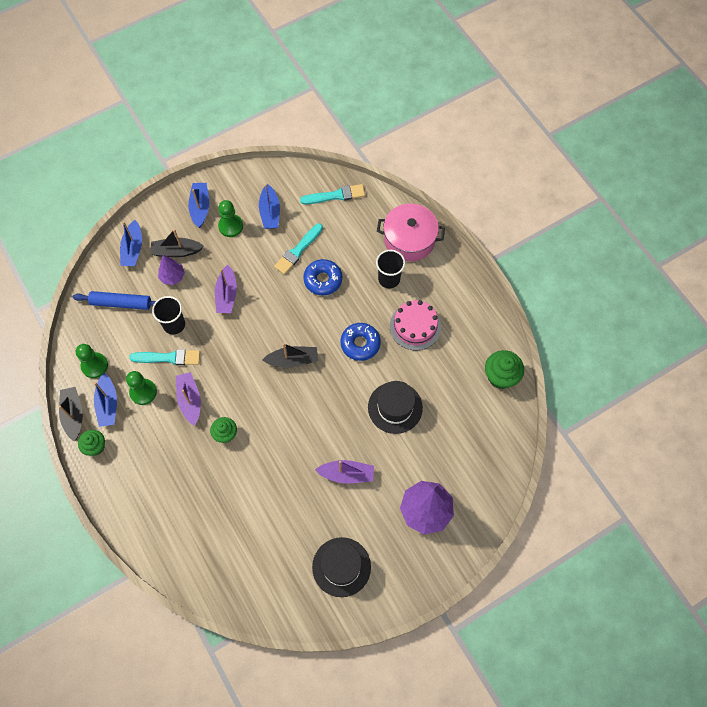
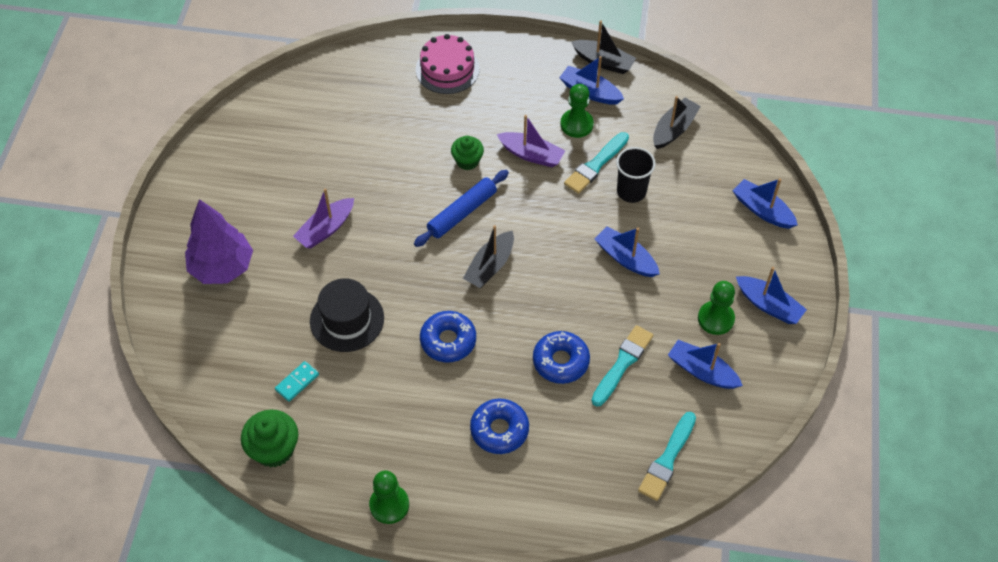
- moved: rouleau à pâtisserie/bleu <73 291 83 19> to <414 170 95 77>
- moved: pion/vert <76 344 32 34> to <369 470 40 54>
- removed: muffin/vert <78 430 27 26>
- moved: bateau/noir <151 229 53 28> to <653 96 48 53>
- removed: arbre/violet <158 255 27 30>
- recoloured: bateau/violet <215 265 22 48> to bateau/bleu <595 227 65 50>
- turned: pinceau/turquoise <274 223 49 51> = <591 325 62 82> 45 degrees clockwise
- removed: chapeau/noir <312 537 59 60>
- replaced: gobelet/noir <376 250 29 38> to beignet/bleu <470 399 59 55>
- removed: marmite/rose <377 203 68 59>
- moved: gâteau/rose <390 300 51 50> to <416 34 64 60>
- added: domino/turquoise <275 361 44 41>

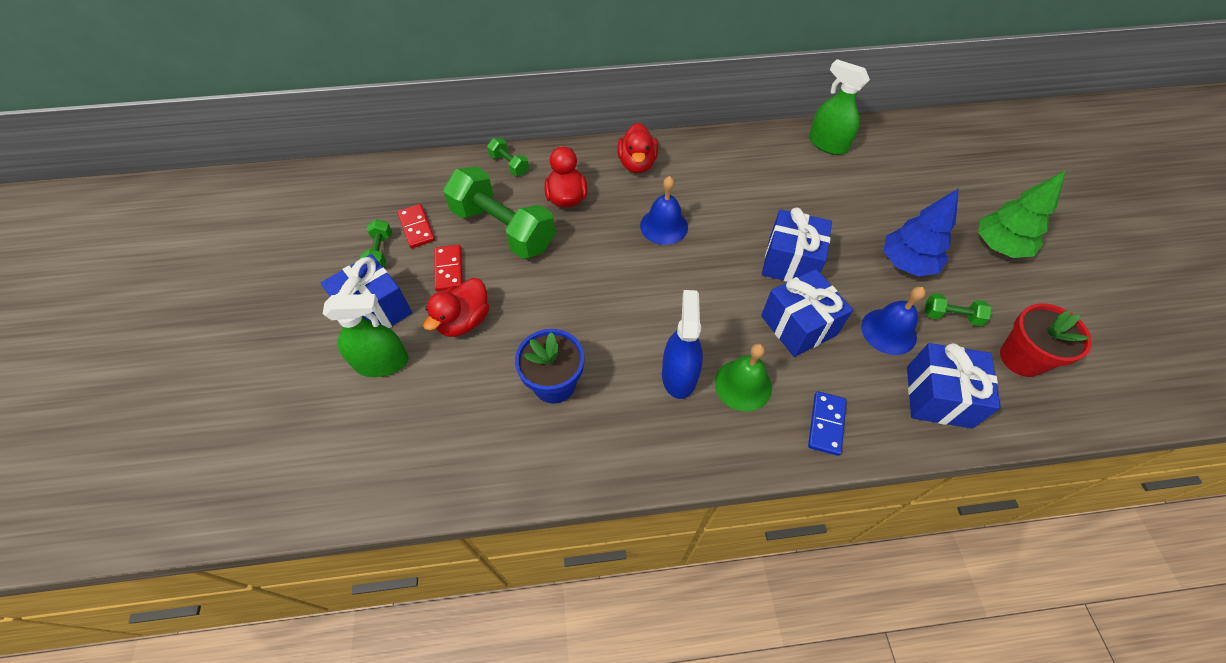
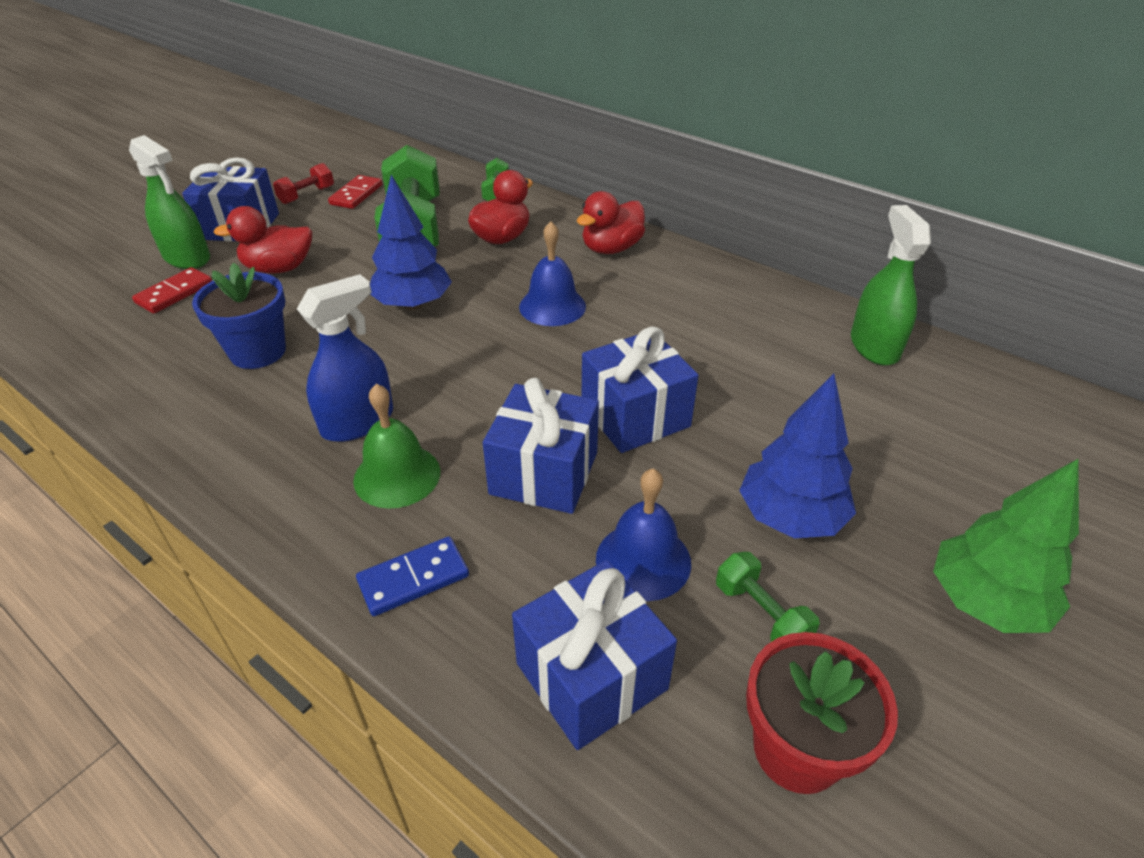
- recoloured: haltère/vert <360 219 32 48> to haltère/rouge <273 163 61 41>
- moved: domino/rouge <435 245 28 46> to <132 267 80 47>
- added: arbre/bleu <370 175 82 135>

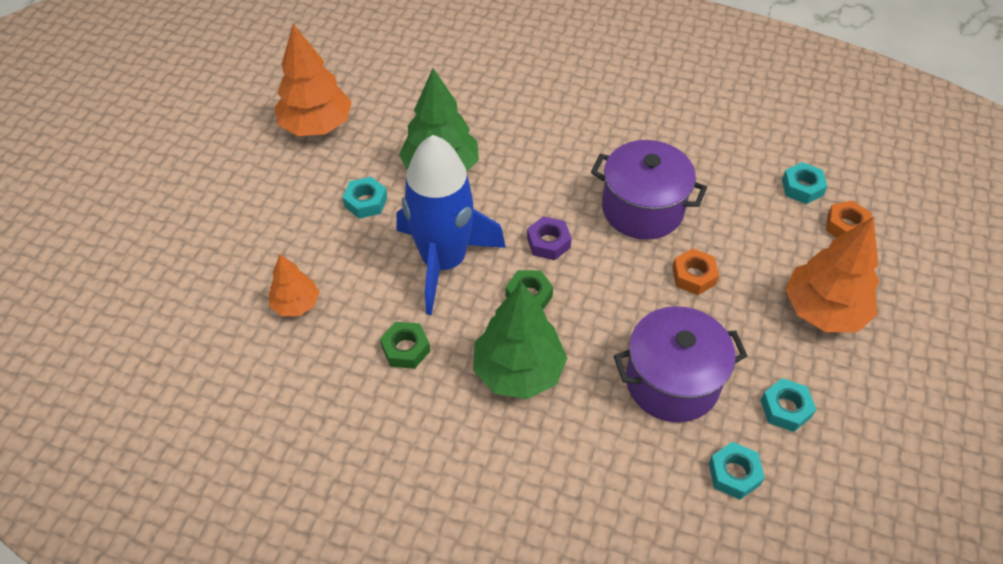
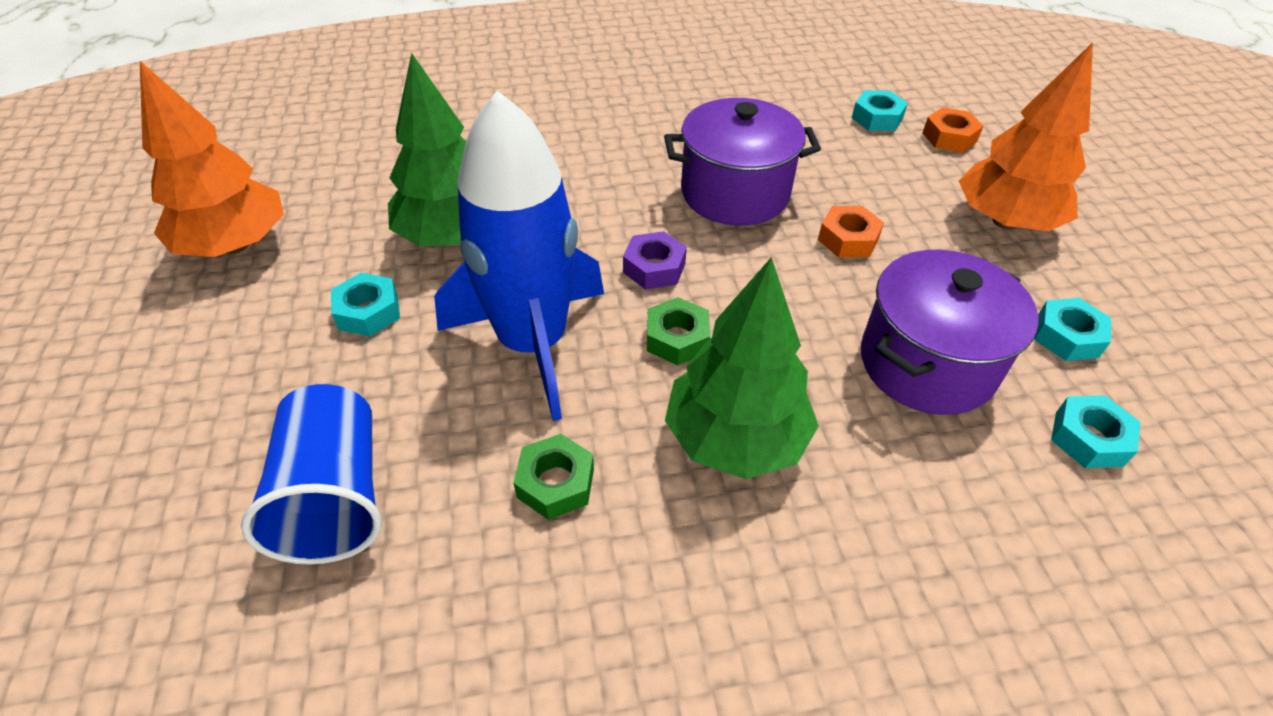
- replaced: arbre/orange <269 254 50 62> to gobelet/bleu <241 384 141 181>

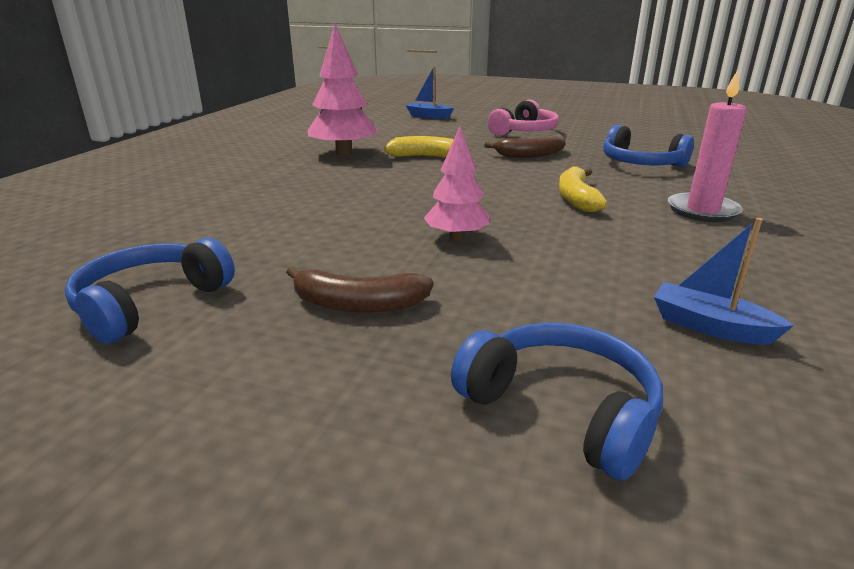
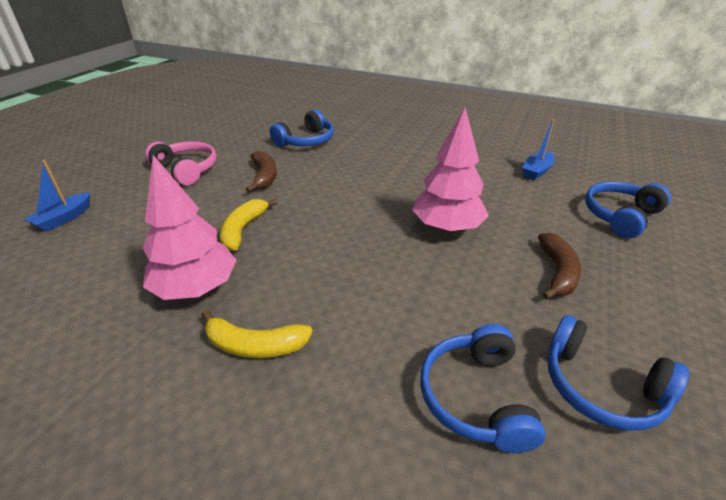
- resized: arbre/rose <424 126 66 115> = <412 107 77 126> x1.58
- moved: banane/jaune <559 166 49 46> to <202 310 111 48>
- removed: bougie/rose <668 70 79 152>
- added: casque audio/bleu <420 324 126 129>

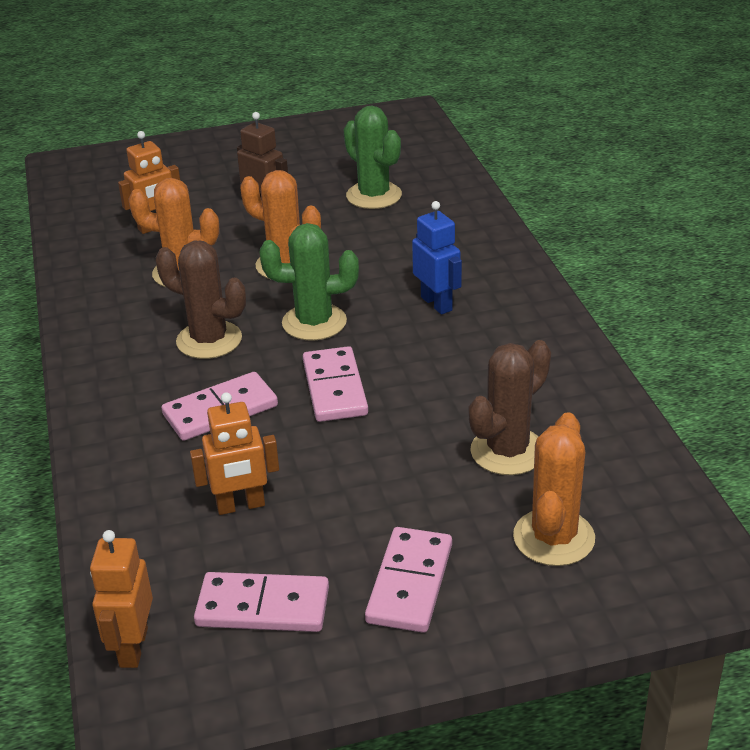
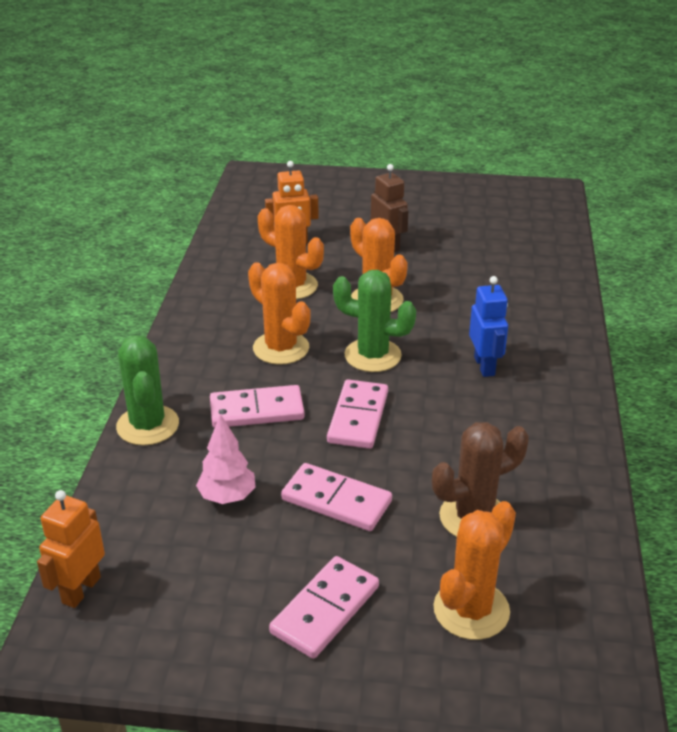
- recoloured: cactus/marron <156 241 90 118> to cactus/orange <248 262 62 103>
- replaced: robot/orange <190 392 89 123> to arbre/rose <196 414 60 90>
- moved: domino/rose <194 572 135 60> to <281 463 111 68>
- moved: cactus/vert <344 105 58 104> to <116 335 63 110>

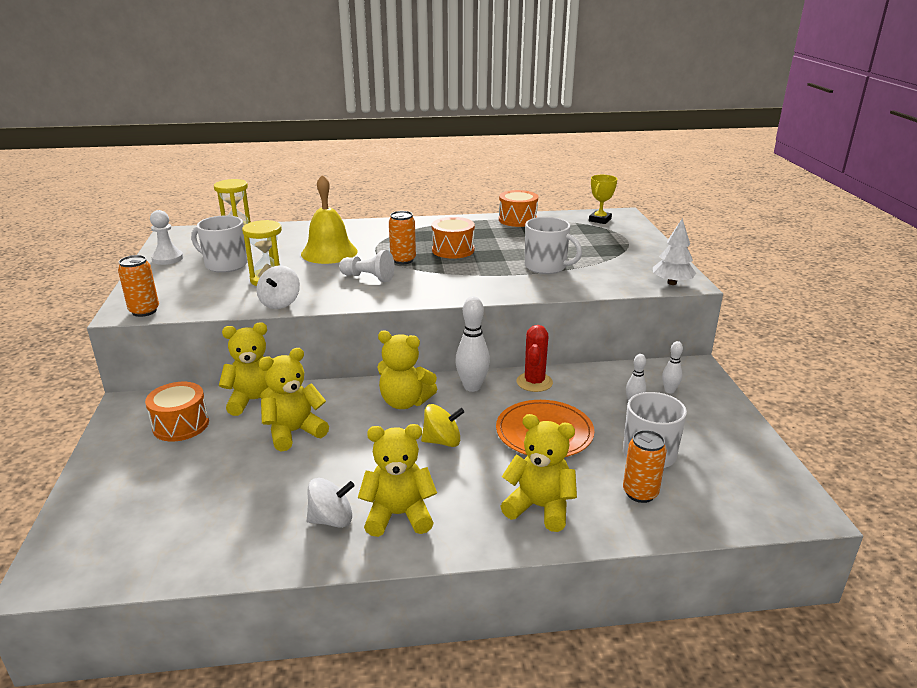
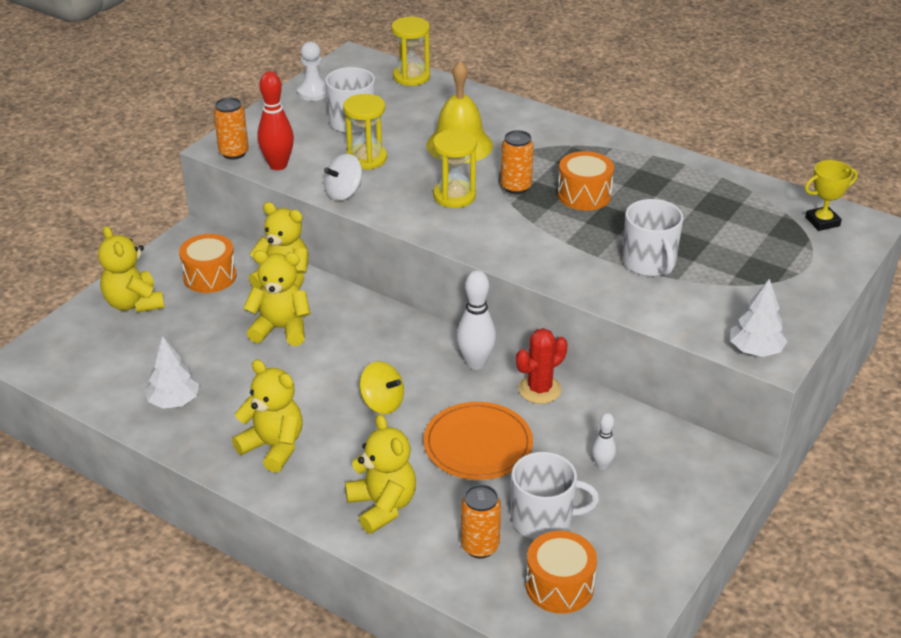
- removed: toupie/blanc <307 478 48 50>
- replaced: pion/blanc <339 250 56 32> to sablier/jaune <433 129 44 79>
- moved: ours en peluche/jaune <377 331 60 78> to <98 226 67 87>
- moved: tambour/orange <499 190 39 37> to <526 531 71 83>
- removed: quille/blanc <662 341 21 53>
- added: arbre/blanc <145 336 54 73>
- added: quille/rouge <257 71 37 99>

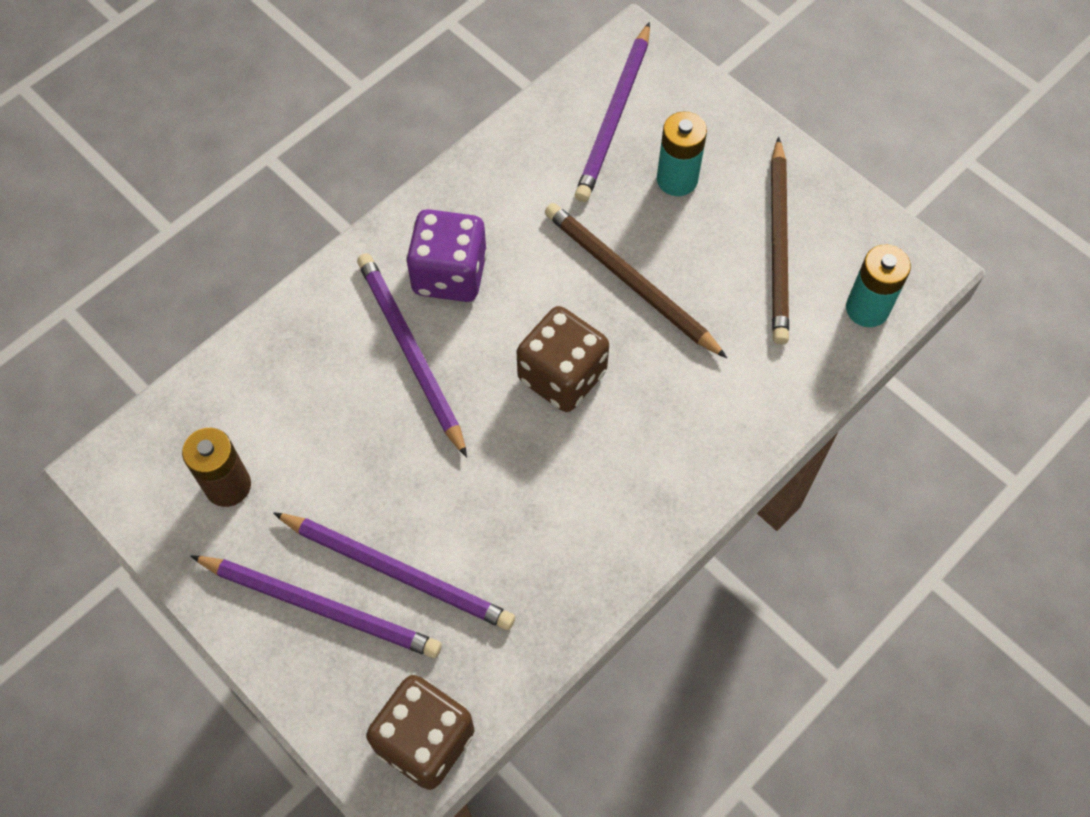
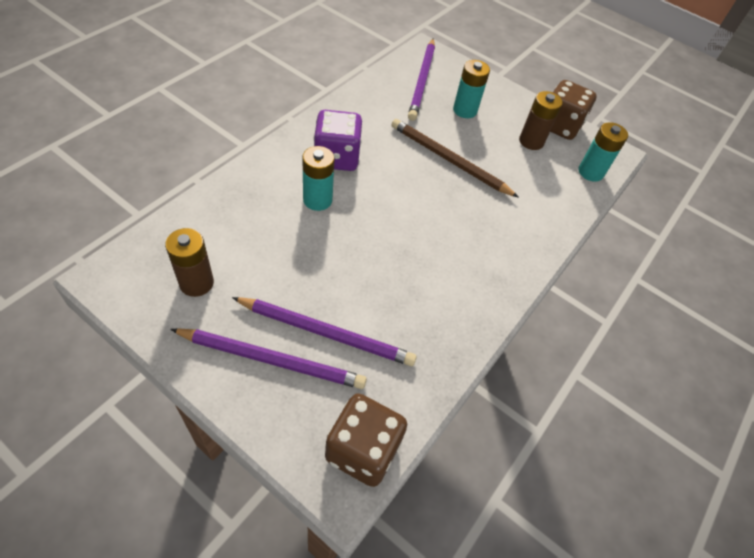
- replaced: crayon/violet <357 253 110 205> to pile/turquoise <302 146 33 65>
- moved: dé/marron <517 306 92 106> to <550 80 47 60>
- replaced: crayon/marron <771 137 18 207> to pile/marron <519 91 44 59>

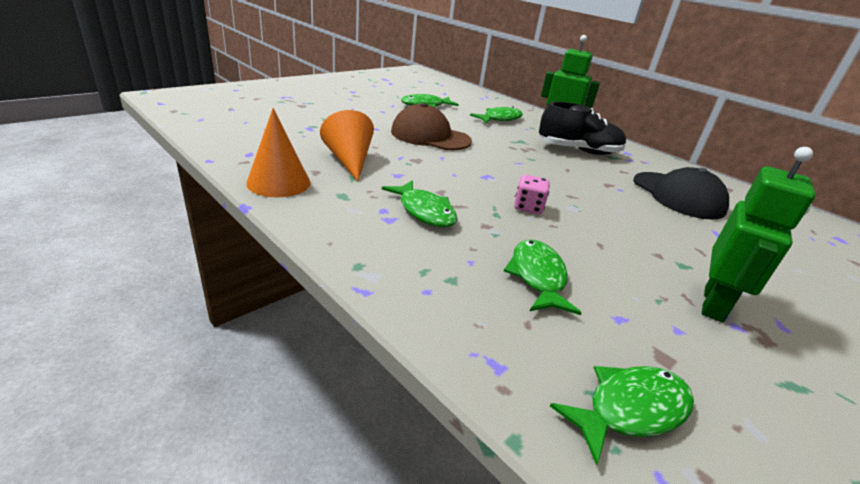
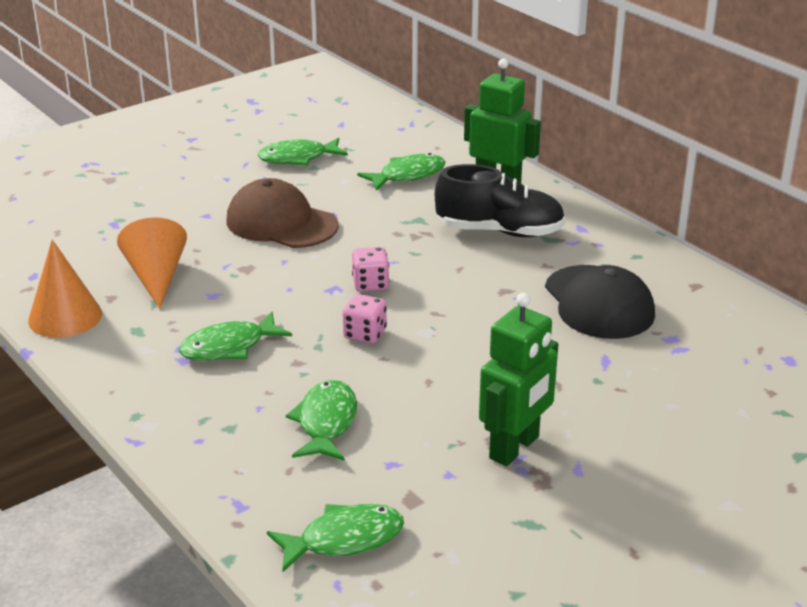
- turned: poisson/vert <382 180 75 47> = <179 312 113 49> 90 degrees clockwise
- added: dé/rose <352 247 37 45>

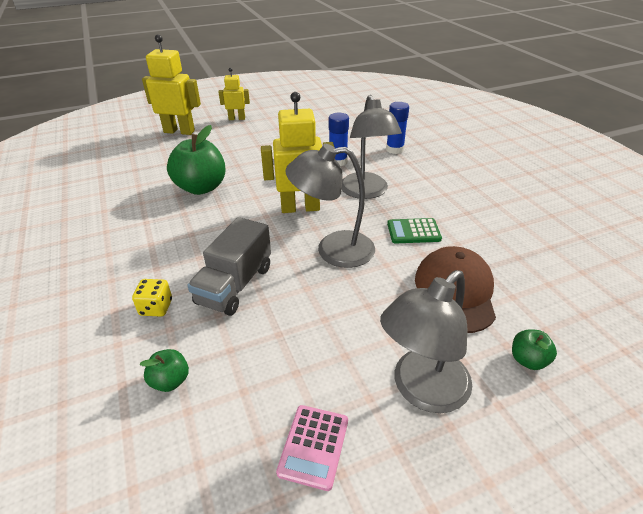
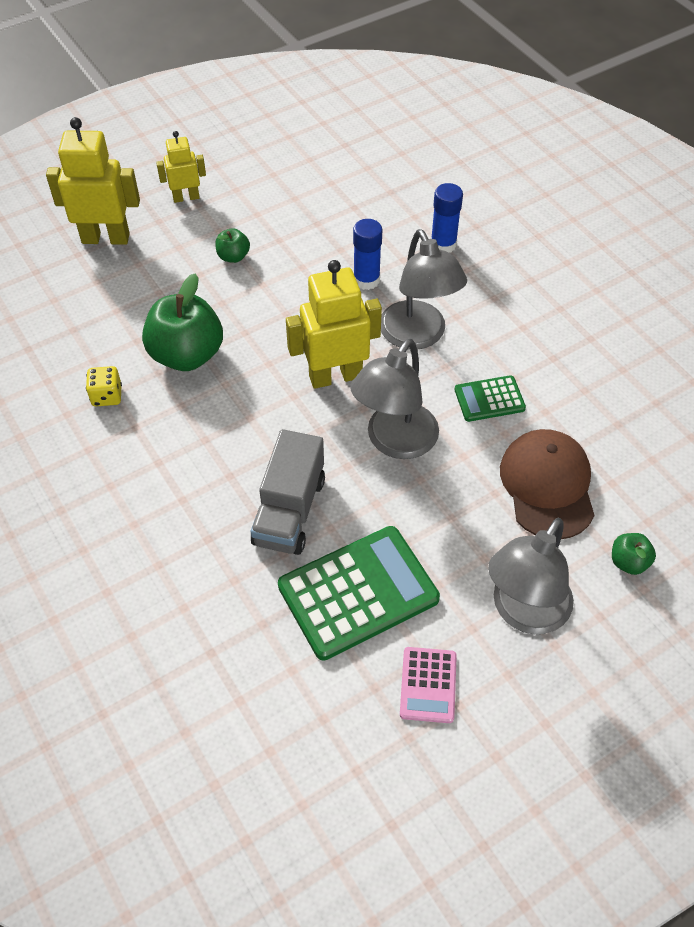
- moved: dé/jaune <132 279 40 38> to <86 366 36 40>
- moved: pomme/vert <140 349 49 43> to <215 228 35 35>
- turned: lampe/gris <285 144 90 124> = <350 339 89 120> 45 degrees counterclockwise
- added: calculatrice/vert <278 526 162 135>

